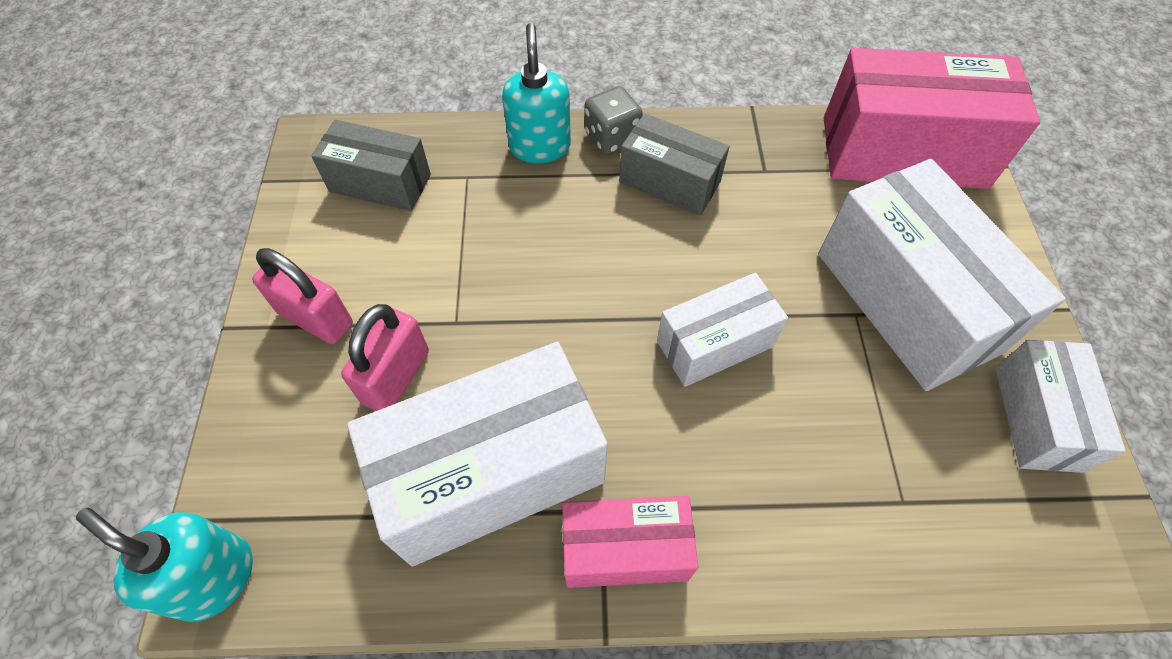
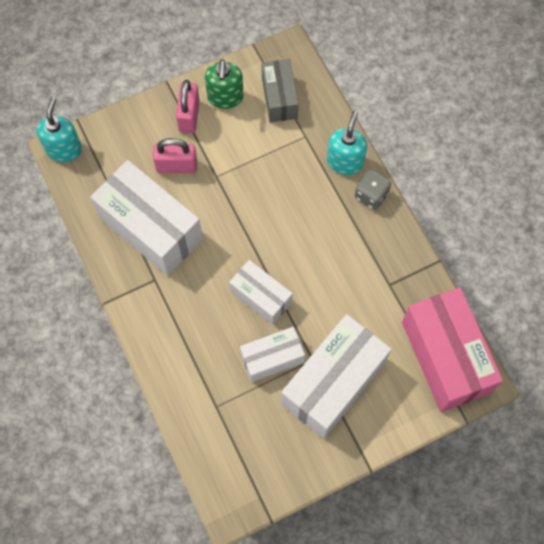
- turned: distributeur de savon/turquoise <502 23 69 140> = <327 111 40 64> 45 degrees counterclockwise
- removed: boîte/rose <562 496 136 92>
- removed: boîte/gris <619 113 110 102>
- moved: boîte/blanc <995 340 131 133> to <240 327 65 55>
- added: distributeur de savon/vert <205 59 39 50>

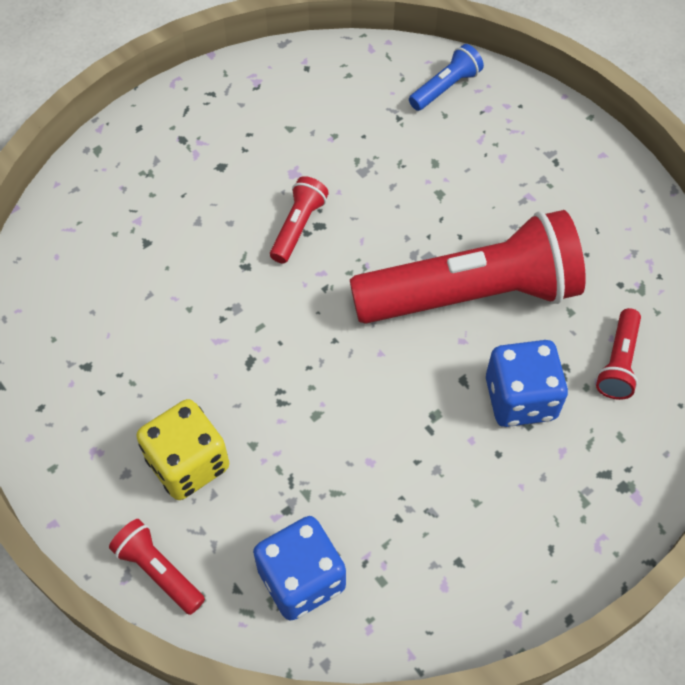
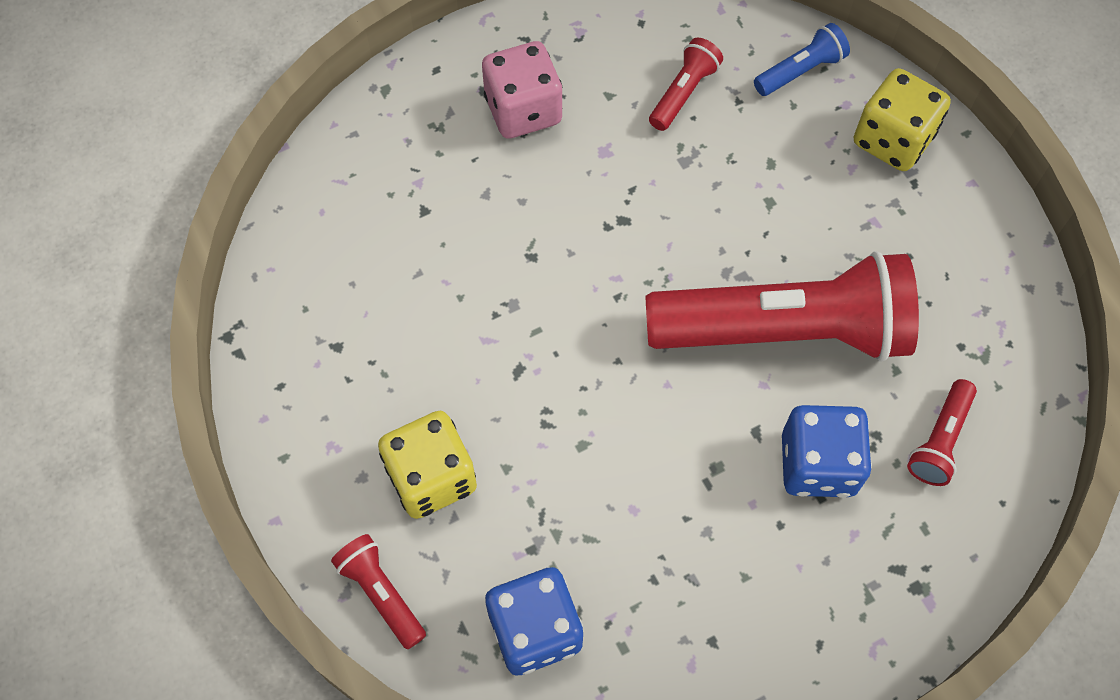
- moved: lampe de poche/rouge <270 176 59 88> to <649 37 74 94>
- added: dé/rose <482 41 80 98>
- added: dé/jaune <854 68 97 103>

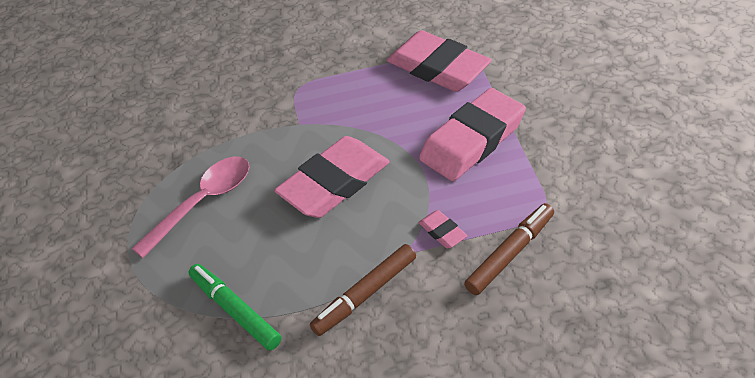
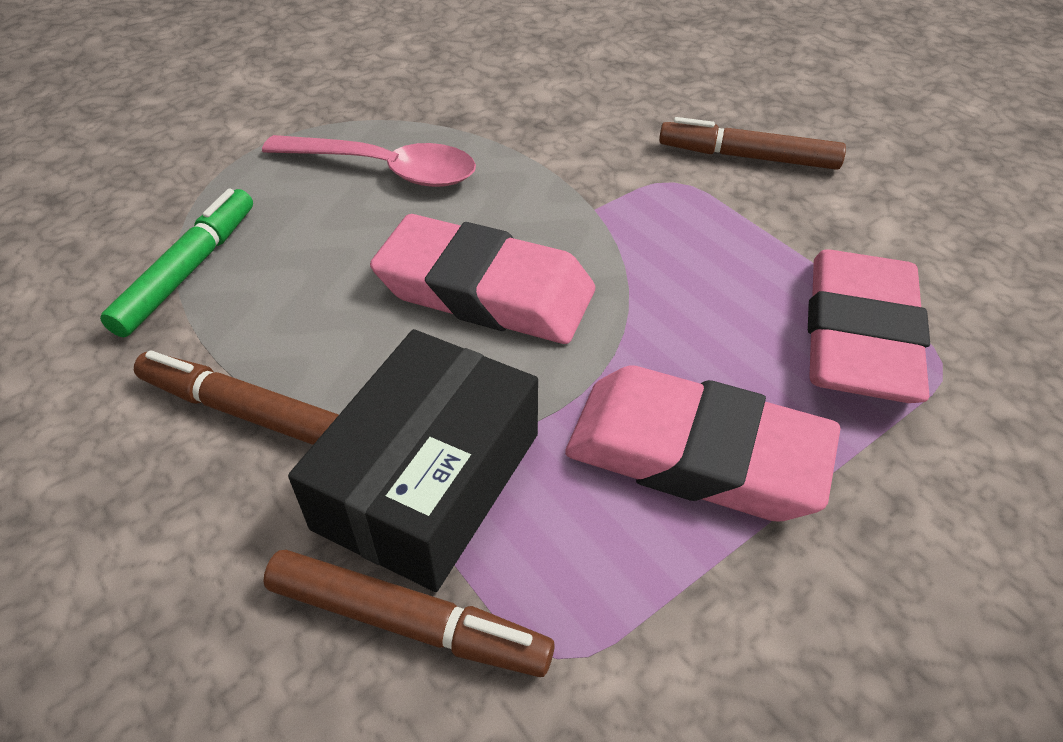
- replaced: gomme/rose <418 210 49 39> to boîte/noir <288 329 250 263>
- added: feutre/marron <659 117 187 53>

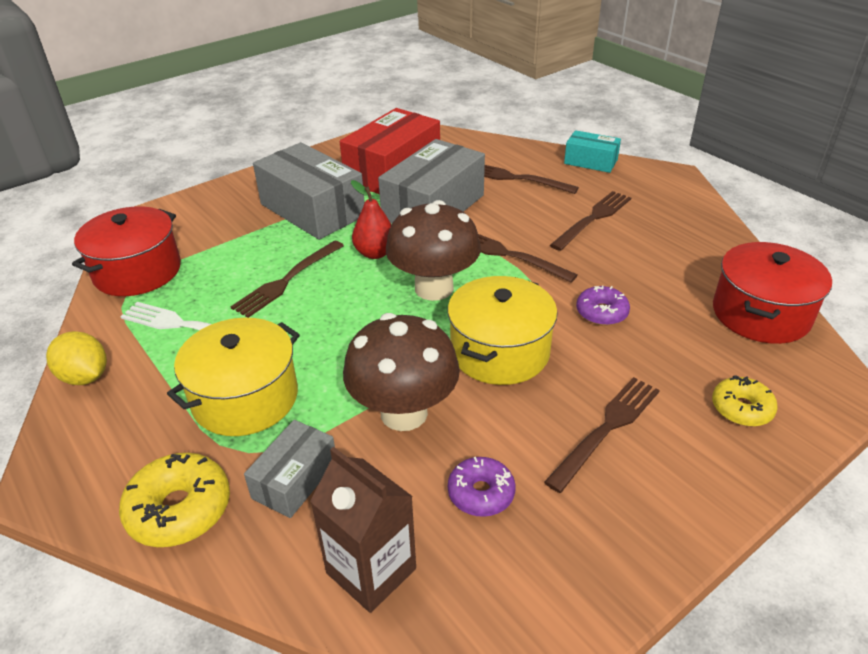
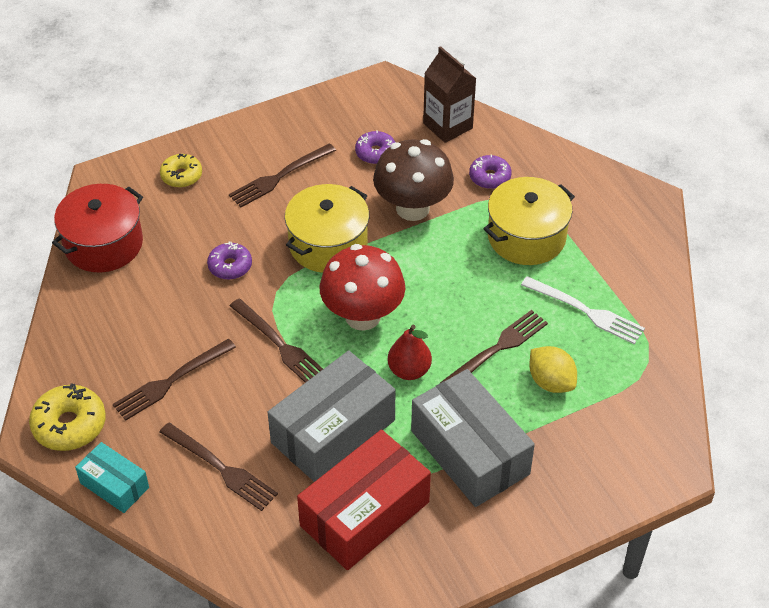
- moved: citron/jaune <46 331 61 54> to <529 346 48 47>
- removed: marmite/rouge <72 206 109 90>
- moved: beignet/jaune <119 453 111 94> to <29 384 77 67>
- replaced: boîte/gris <244 420 91 98> to beignet/violet <469 154 43 35>
- recoloured: champignon/marron <386 200 95 101> to champignon/rouge <319 244 86 87>

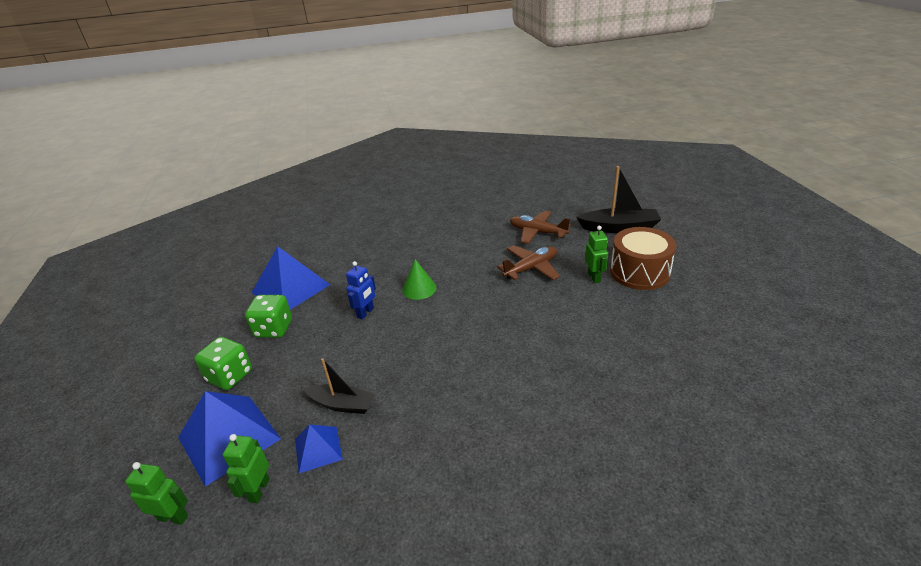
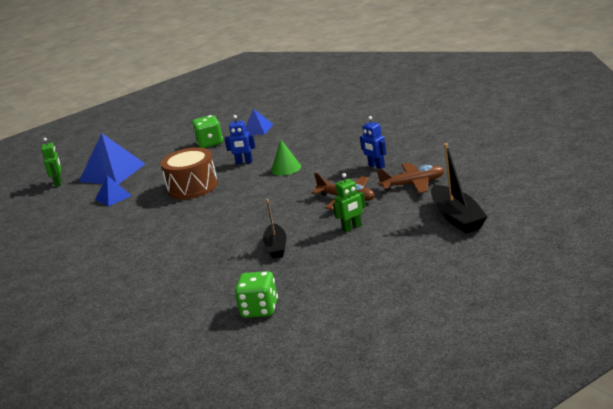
- moved: dé/vert <194 337 58 53> to <234 271 44 47>
- removed: robot/vert <223 434 47 69>
- resized: pyramide/bleu <251 246 79 64> = <245 109 28 26> x0.54
- moved: bateau/noir <304 358 72 56> to <263 199 23 60>
- turned: avion/marron <510 211 61 33> = <377 163 68 30> 75 degrees clockwise
- moved: tambour/marron <610 227 66 63> to <160 147 58 52>
- added: robot/bleu <360 116 26 53>

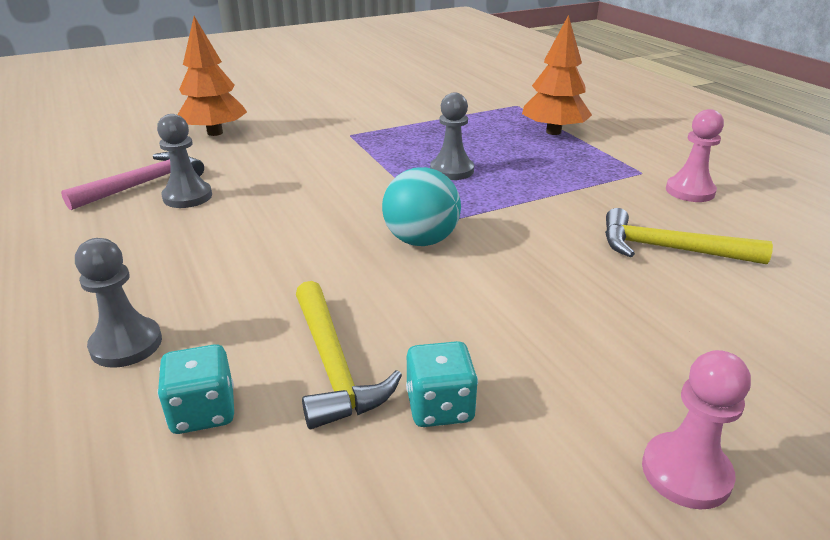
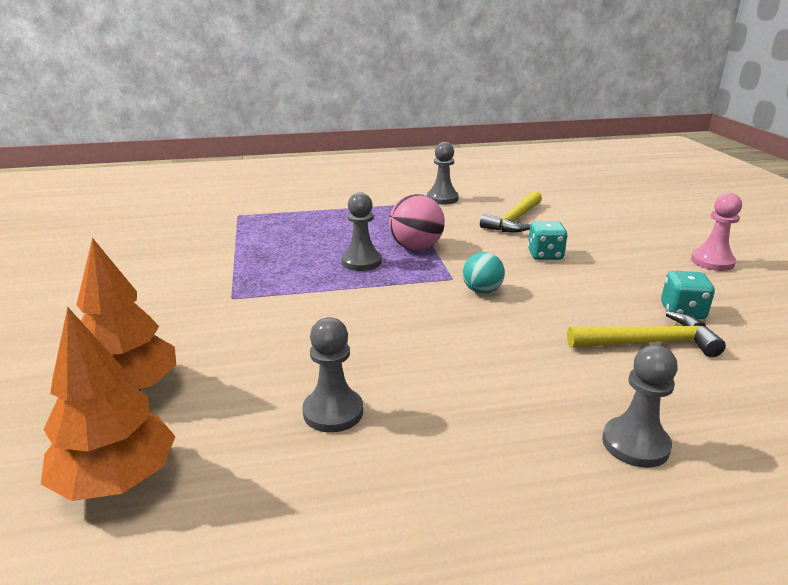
- removed: marteau/rose <61 152 143 58>
- moved: dé/turquoise <157 344 77 90> to <528 221 40 39>
- resized: balle/turquoise <382 167 79 79> = <463 252 42 42> x0.66
- moved: arbre/orange <522 15 70 120> to <41 307 135 194>
- recoloured: pion/rose <666 109 58 93> to pion/gris <427 142 32 63>
- added: balle/rose <389 194 56 56>

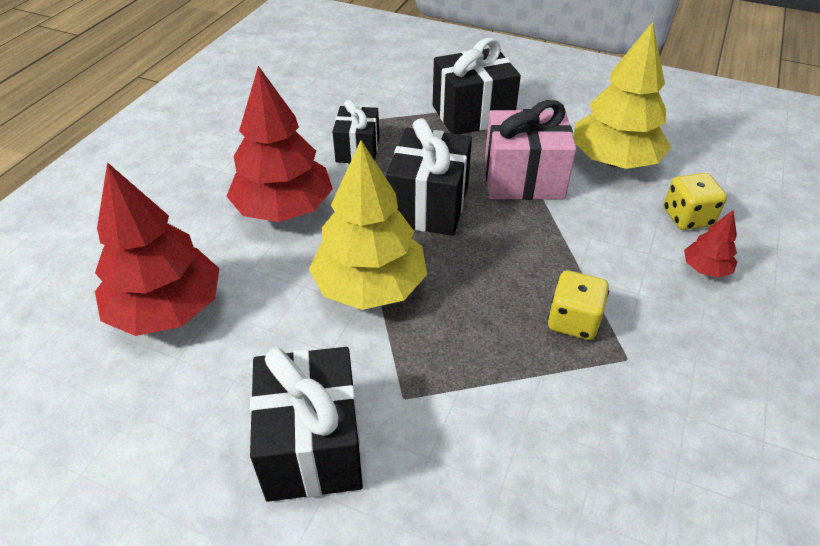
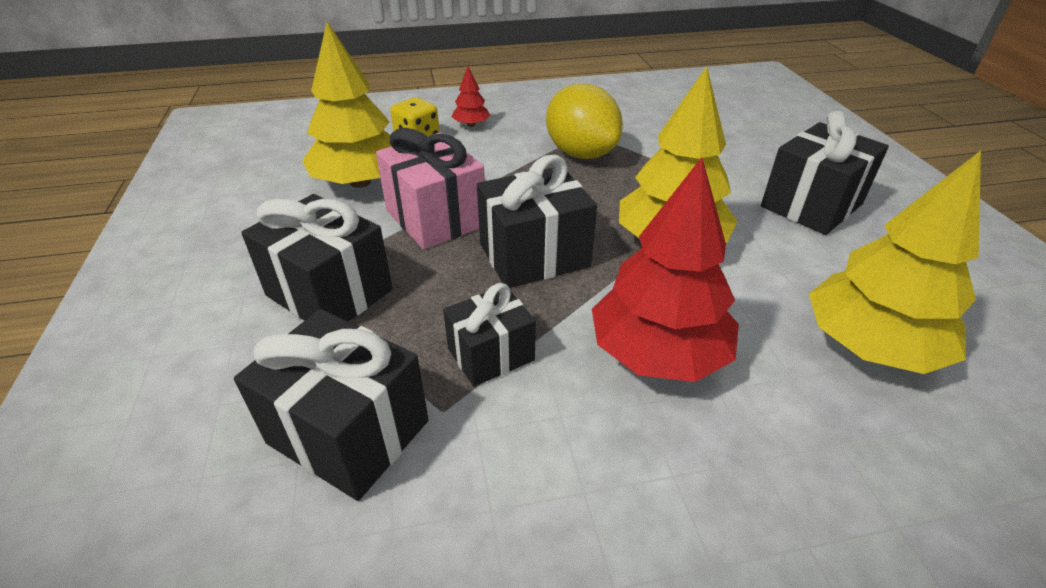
- recoloured: arbre/rouge <95 162 125 174> to arbre/jaune <809 151 172 223>
- replaced: dé/jaune <548 270 61 70> to citron/jaune <546 83 77 76>
- added: cadeau/noir <234 309 195 192>

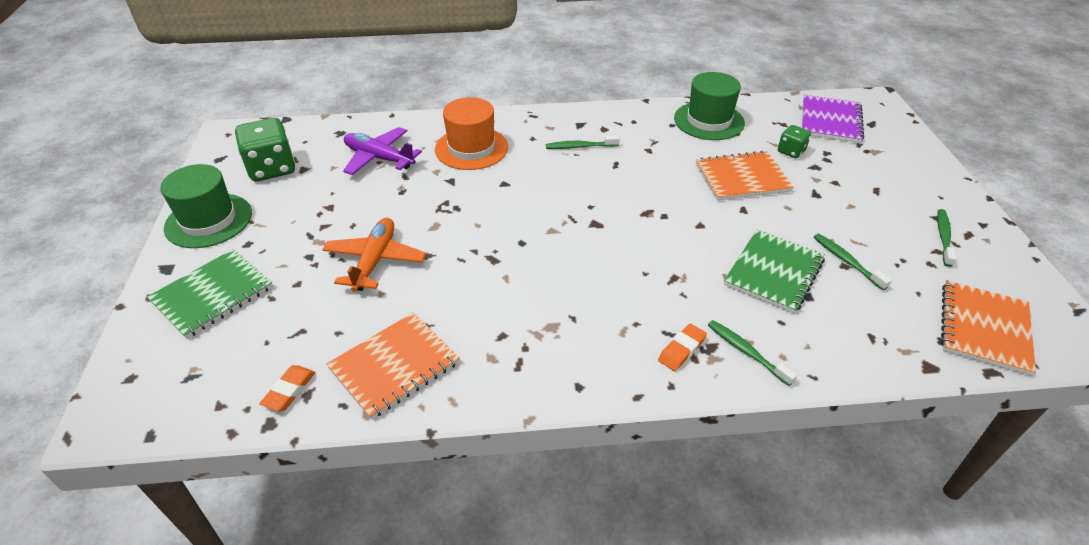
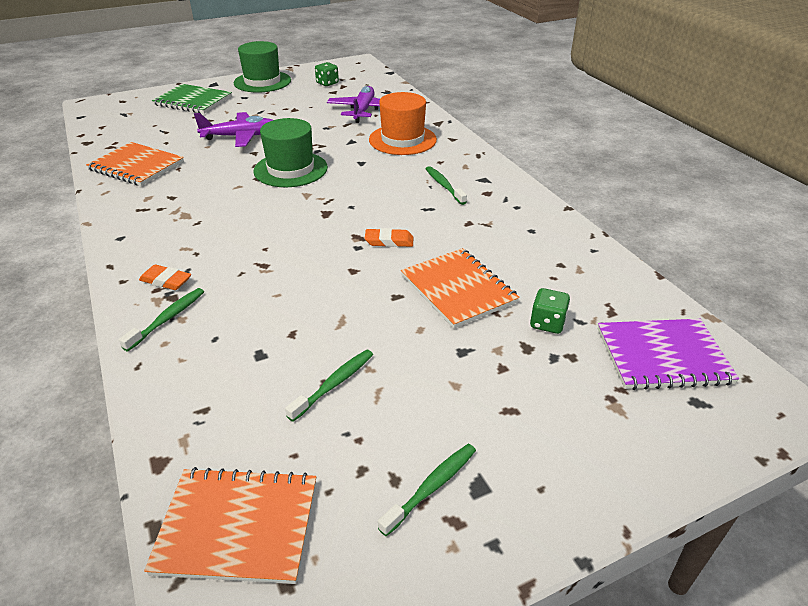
- resized: dé/vert <235 118 60 63> = <315 62 24 24> x0.53
- moved: gomme/orange <259 365 56 46> to <365 228 49 19>
- recoloured: avion/orange <322 218 104 74> to avion/violet <194 112 79 35>
- moved: chapeau/vert <674 72 71 68> to <254 118 74 69>
- removed: carnet/vert <724 229 101 84>
- turned: brosse à dents/vert <937 209 19 58> = <378 444 98 92> 45 degrees counterclockwise

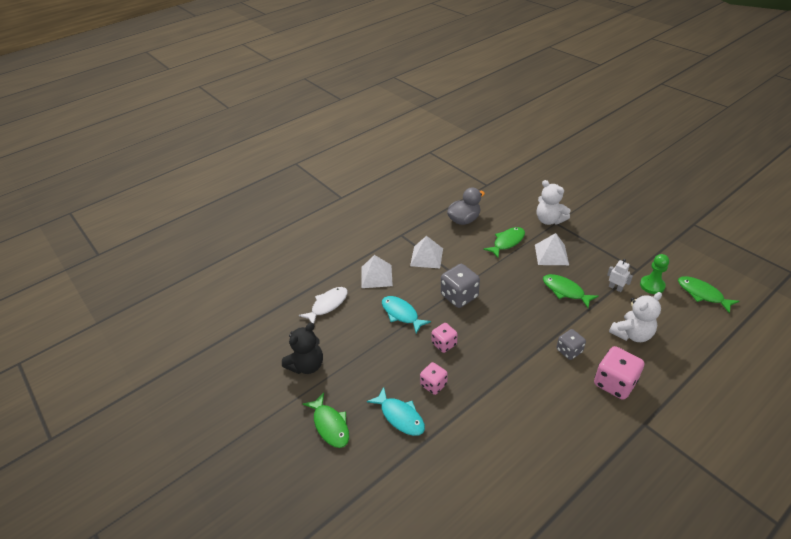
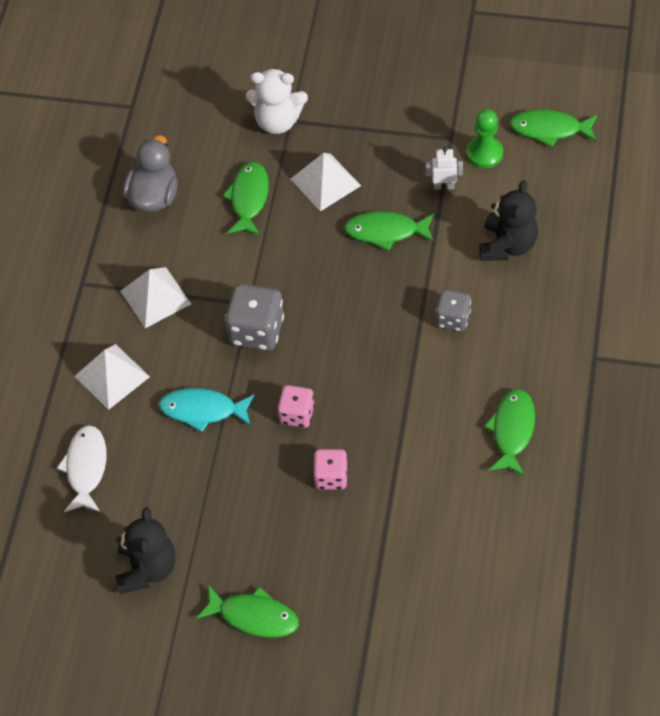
- removed: poisson/turquoise <367 387 58 49>
- removed: dé/rose <594 346 50 54>
- recoloured: ours en peluche/blanc <609 292 53 50> to ours en peluche/noir <480 180 58 81>
- added: poisson/vert <484 389 51 87>

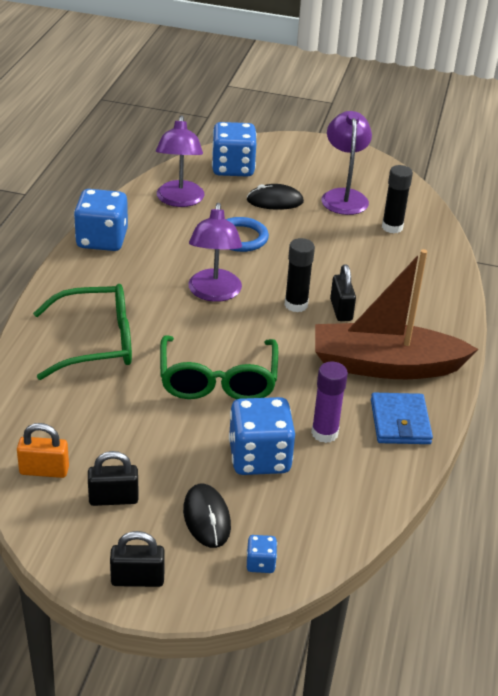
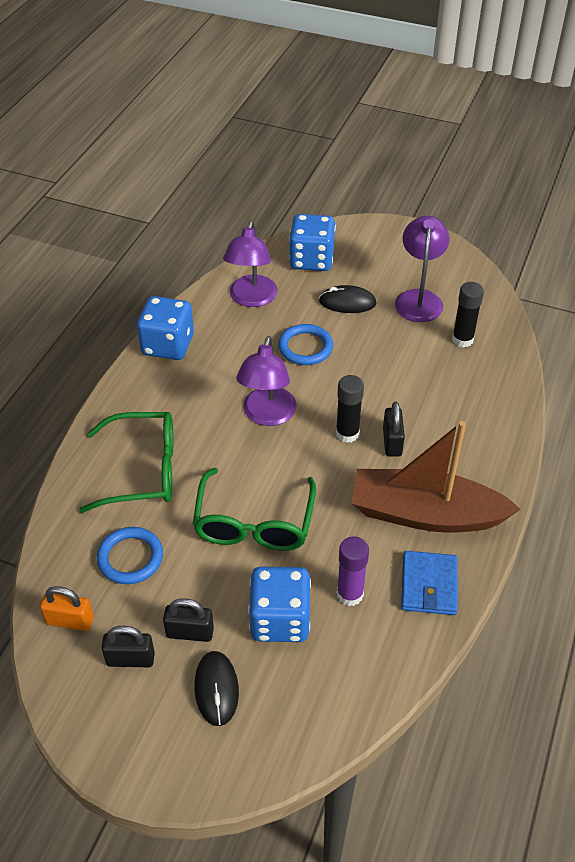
- moved: cadenas/noir <110 531 55 56> to <163 598 51 44>
- removed: dé/bleu <247 535 30 38>
- added: anneau/bleu <97 527 66 57>

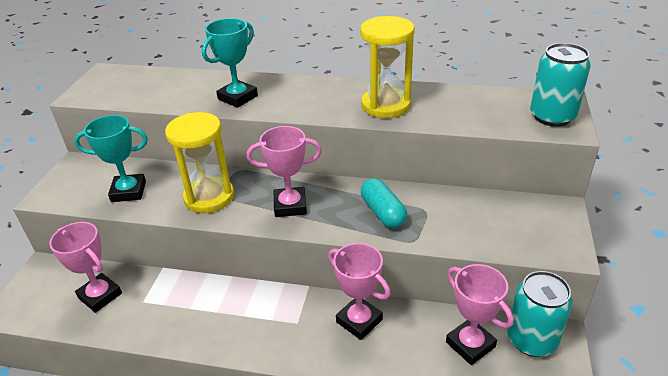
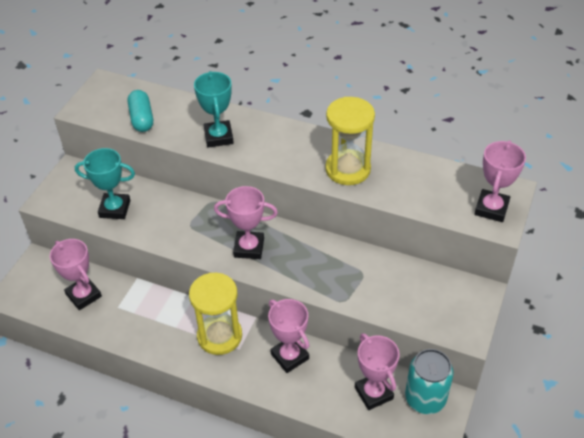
- moved: sablier/jaune <165 112 69 101> to <189 273 53 82>
- turned: trophée/turquoise <202 18 56 90> = <194 71 40 77> 60 degrees counterclockwise
- moved: gélule/turquoise <361 178 46 50> to <128 90 25 42>
- replaced: canette/turquoise <530 43 61 84> to trophée/rose <474 140 52 82>

